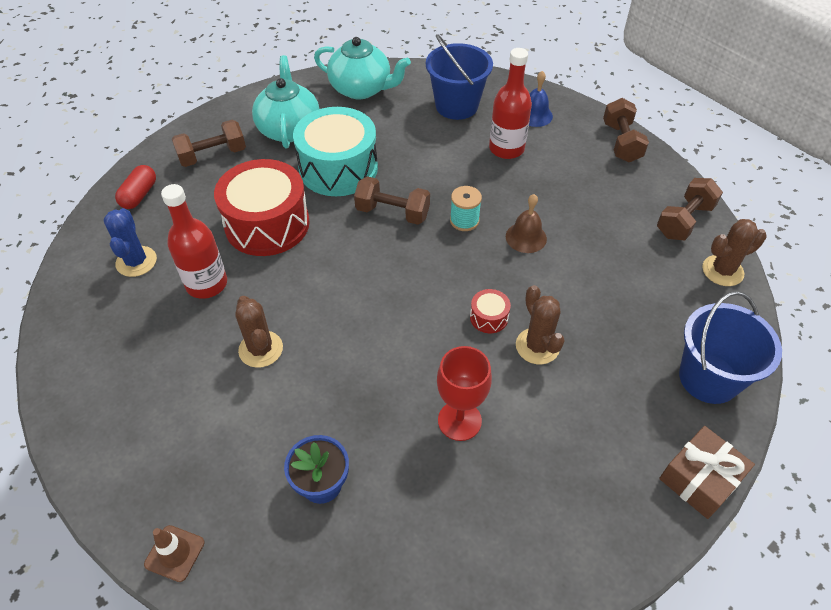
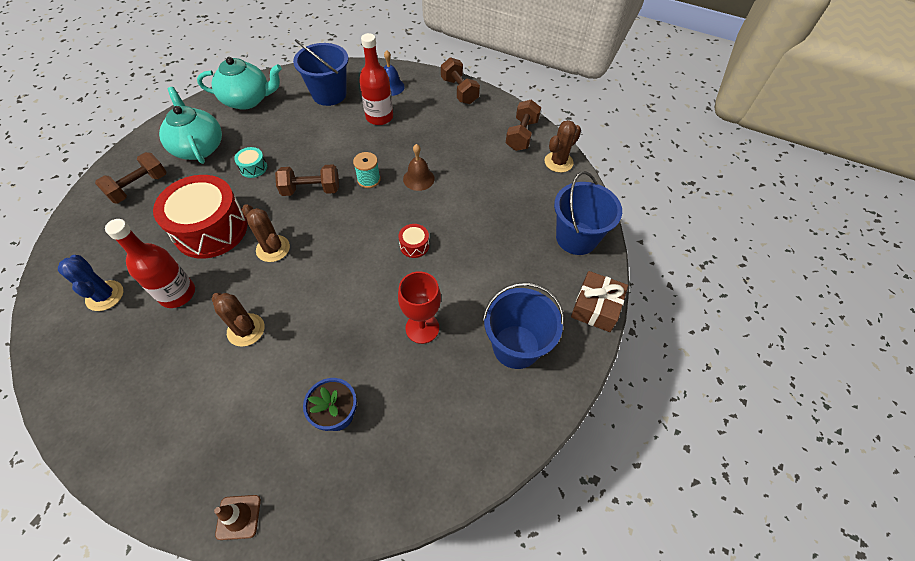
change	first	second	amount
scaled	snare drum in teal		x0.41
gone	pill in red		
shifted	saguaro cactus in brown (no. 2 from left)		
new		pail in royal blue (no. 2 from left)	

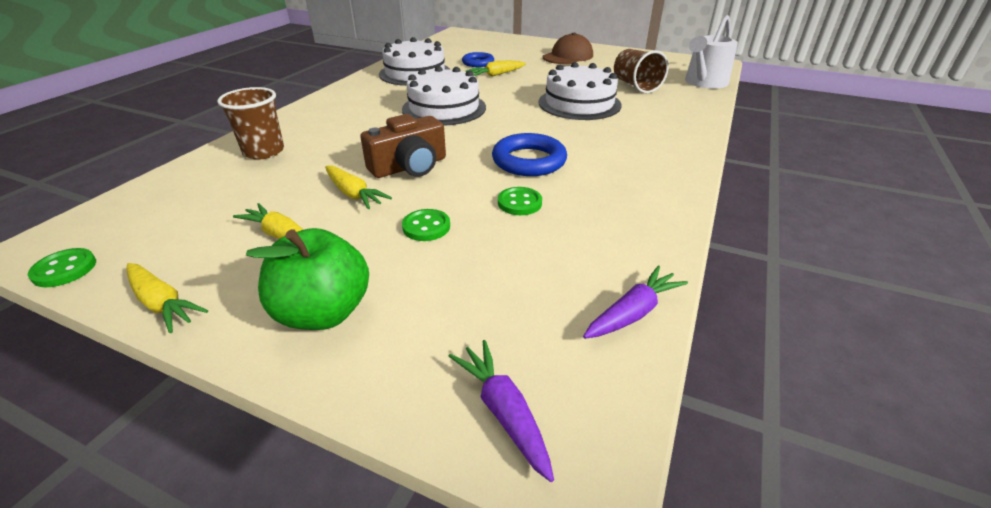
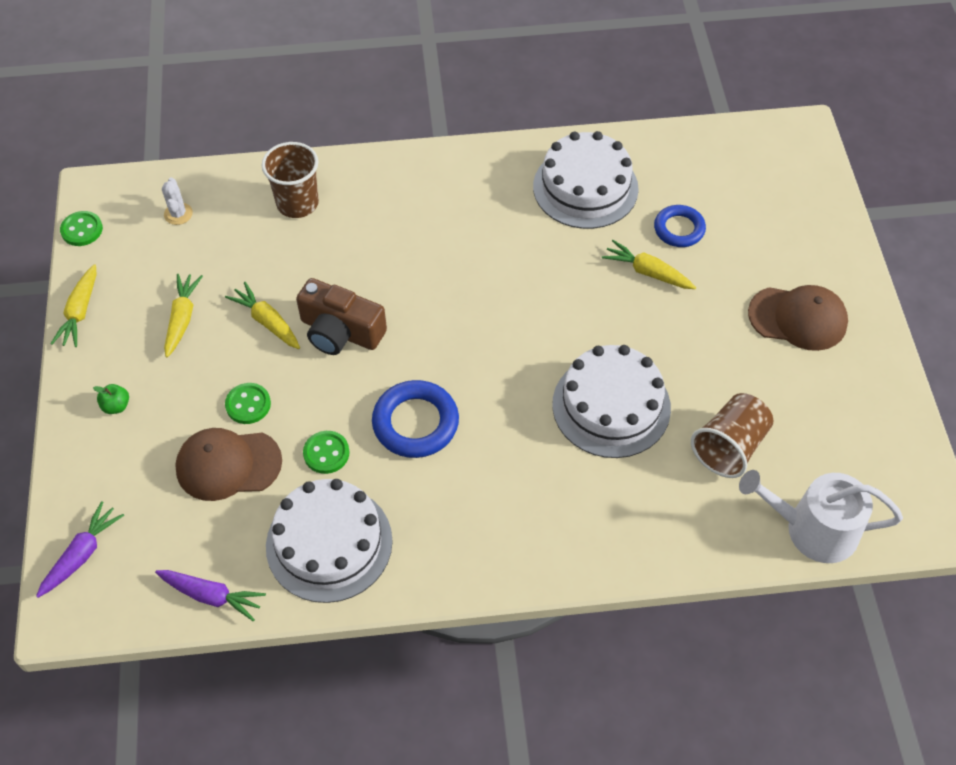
change	first	second	amount
shifted	gateau in white (no. 2 from left in the first image)	gateau in white (no. 1 from left)	
rotated	root vegetable in yellow (no. 3 from left)		120 degrees clockwise
scaled	apple in leaf-green		x0.41
new		saguaro cactus in white	
new		cap in brown (no. 1 from left)	

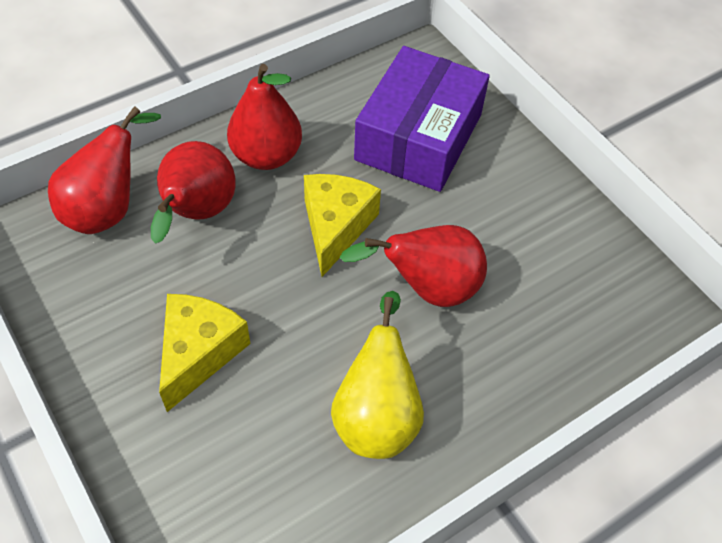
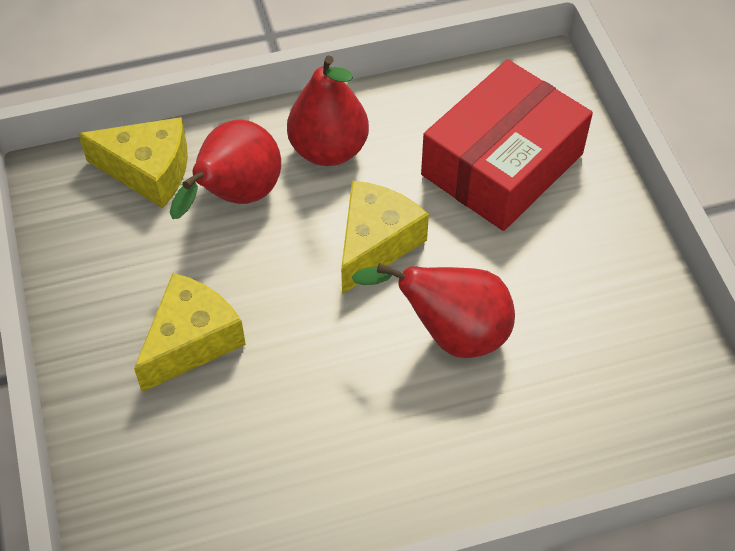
change	first	second	amount
repainted	package in purple	package in red	
swapped	toy pear in red (no. 1 from left)	cheese wedge in yellow (no. 1 from left)	
gone	toy pear in yellow		

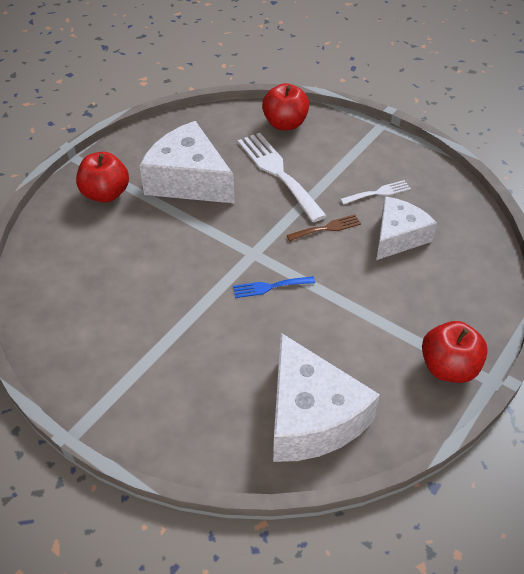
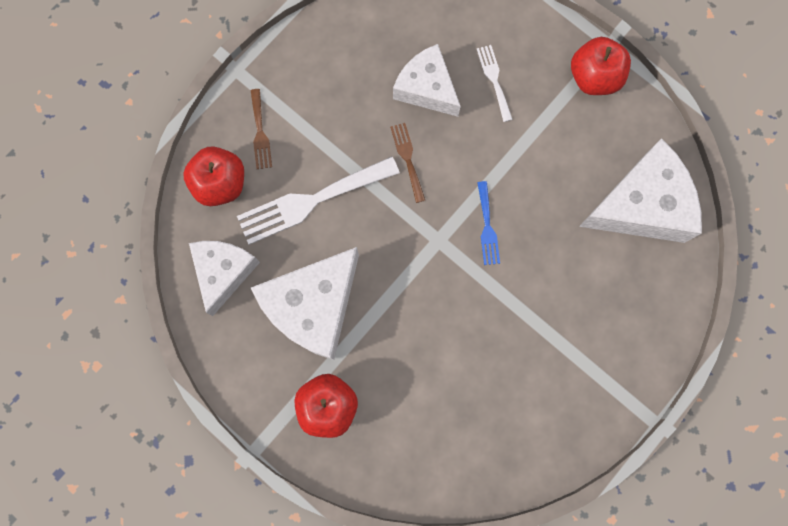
change	first	second	amount
shifted	fork in white (no. 2 from left)		
new		fork in brown (no. 1 from left)	
new		cheese wedge in white (no. 1 from left)	

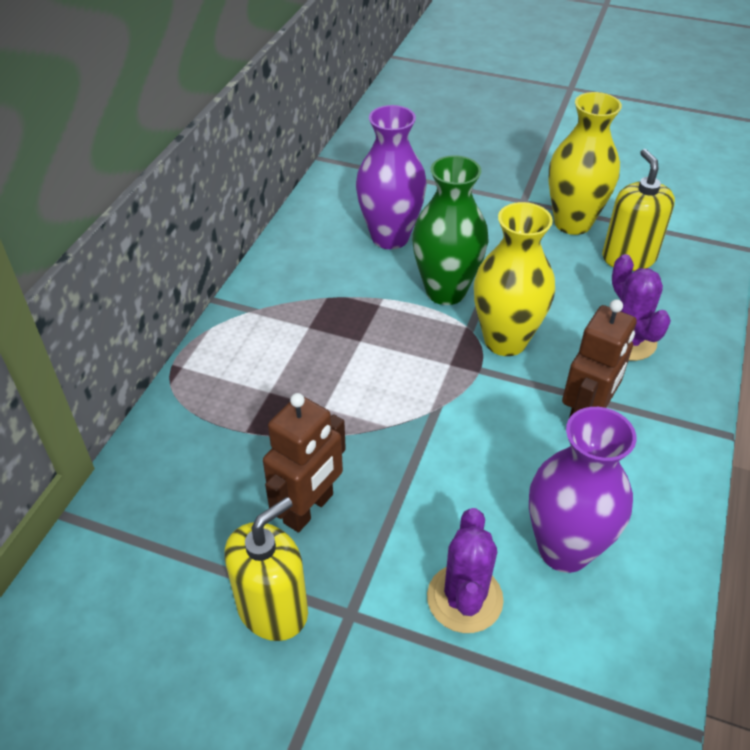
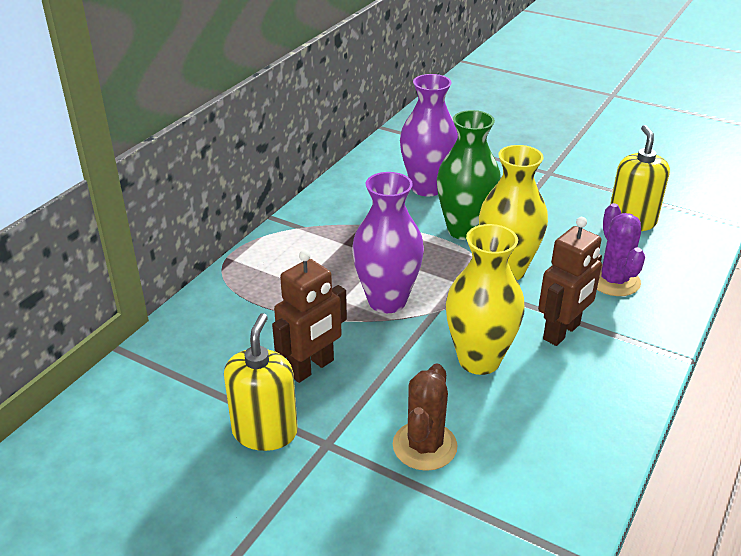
change	first	second	amount
shifted	flower vase in yellow (no. 2 from left in the first image)	flower vase in yellow (no. 1 from left)	
shifted	flower vase in purple (no. 2 from left in the first image)	flower vase in purple (no. 1 from left)	
rotated	soap pump in yellow (no. 1 from left)		45 degrees counterclockwise
repainted	saguaro cactus in purple (no. 1 from left)	saguaro cactus in brown	

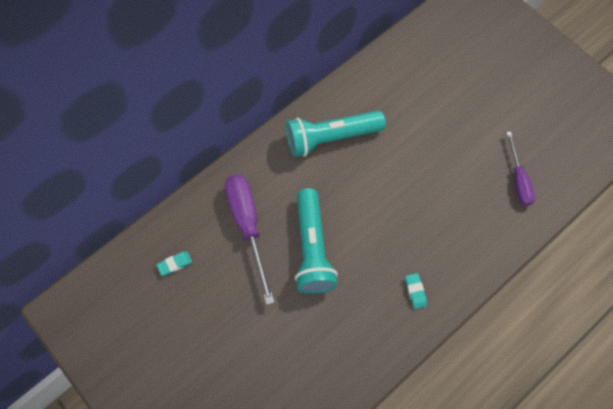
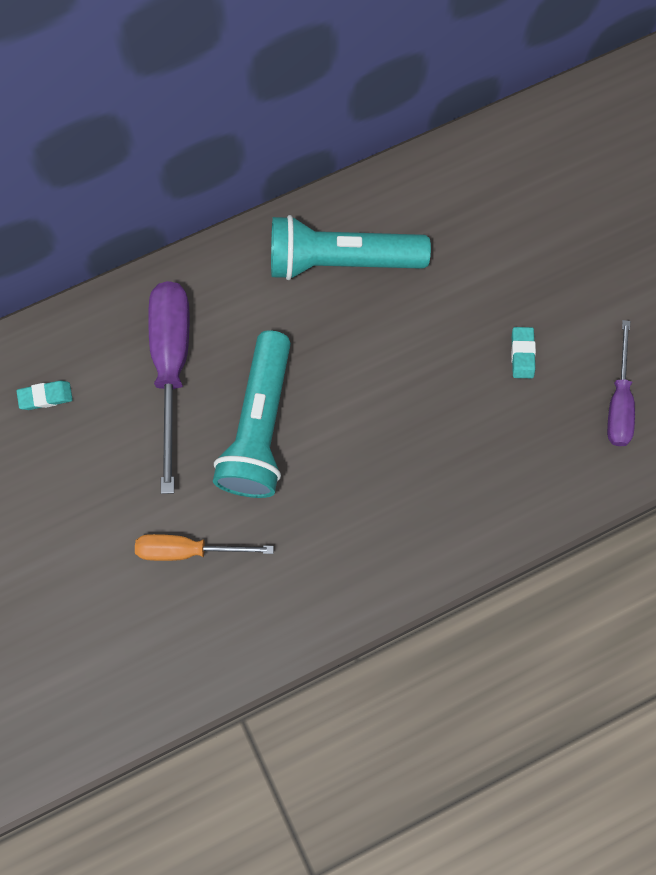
change	first	second	amount
shifted	pencil eraser in teal (no. 2 from left)		
new		screwdriver in orange-coloured	

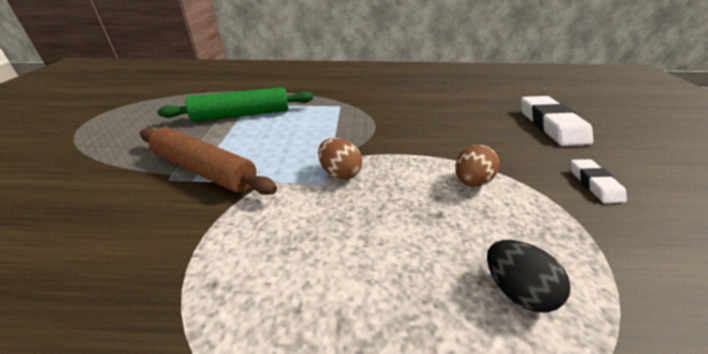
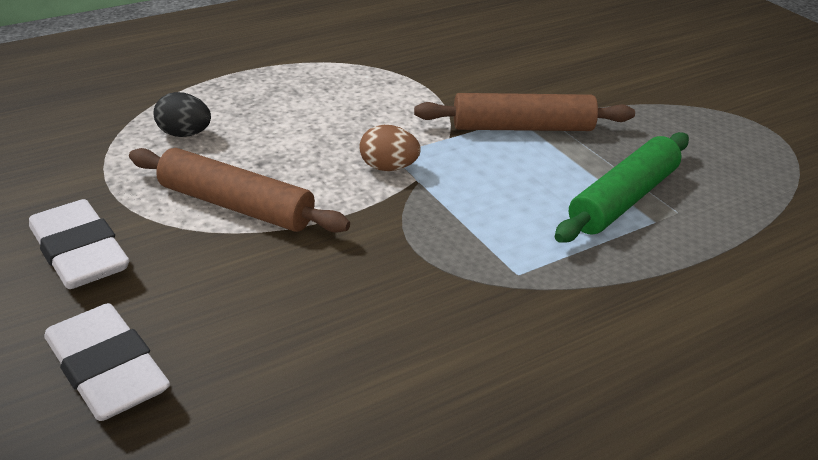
change	first	second	amount
swapped	egg in brown (no. 2 from left)	rolling pin in brown (no. 1 from left)	
scaled	pencil eraser in white (no. 2 from left in the first image)	pencil eraser in white (no. 1 from left)	x1.80

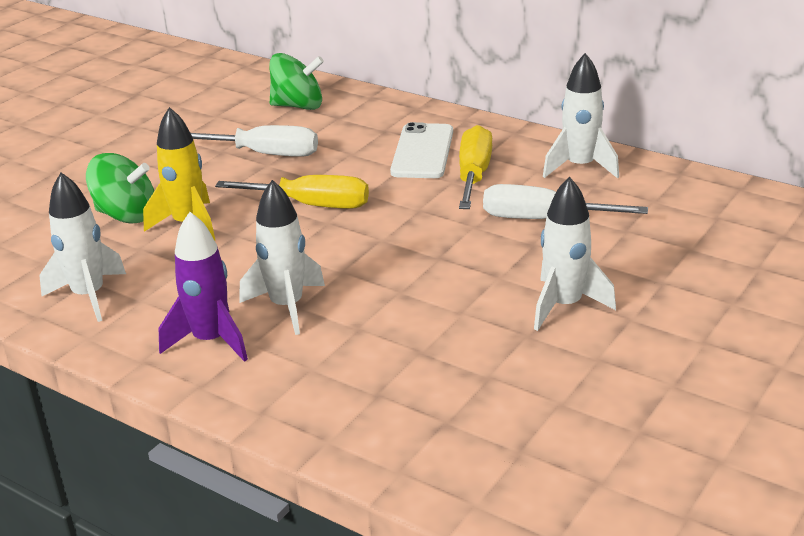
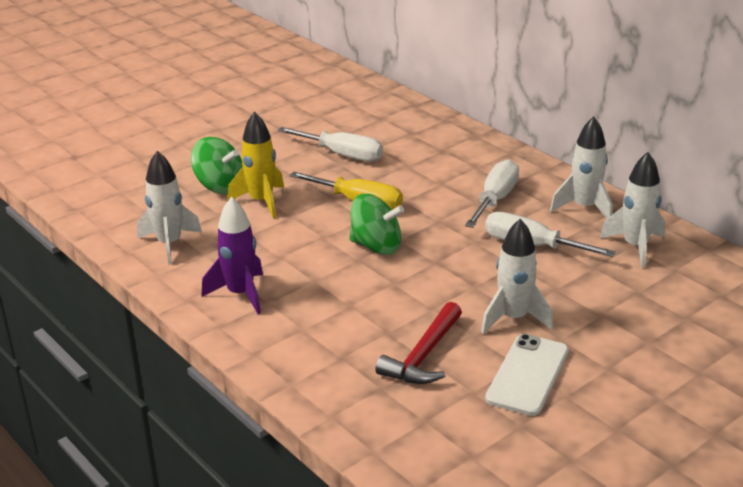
change	first	second	amount
shifted	whirligig in leaf-green (no. 2 from left)		
shifted	smartphone in white		
repainted	screwdriver in yellow (no. 2 from left)	screwdriver in white (no. 2 from left)	
shifted	rocket in white (no. 2 from left in the first image)	rocket in white (no. 4 from left)	
new		carpenter's hammer in red	

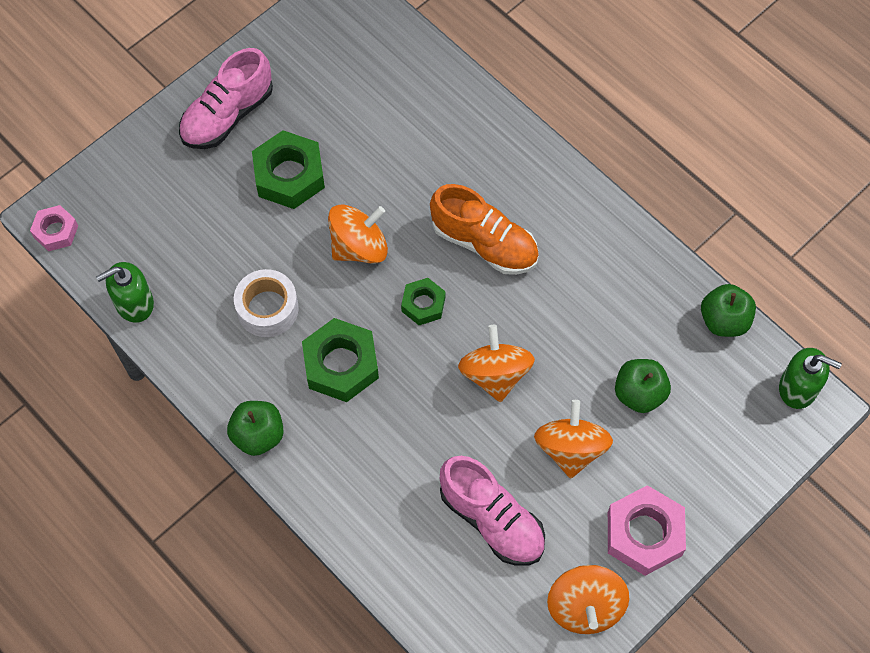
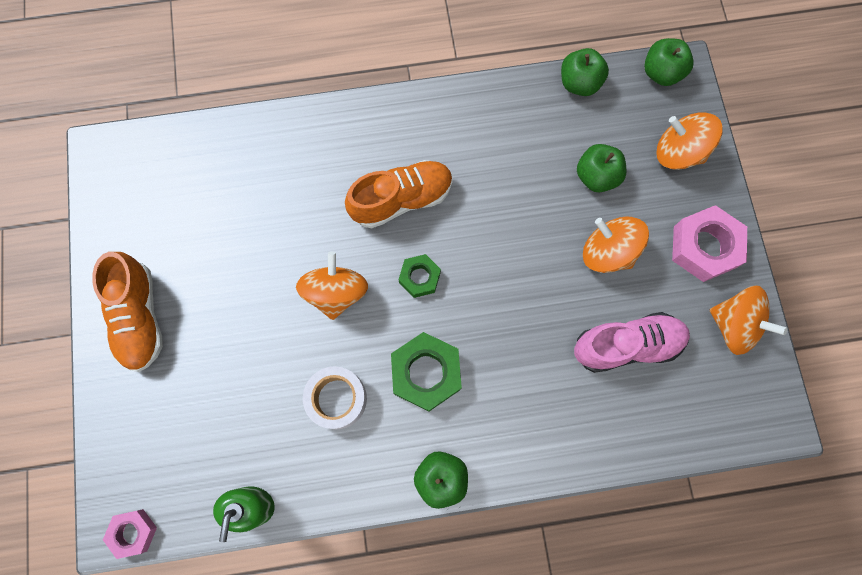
change	first	second	amount
repainted	sneaker in rose-pink (no. 1 from left)	sneaker in orange-coloured (no. 1 from left)	
gone	nut in leaf-green (no. 1 from left)		
shifted	whirligig in orange-coloured (no. 2 from left in the first image)	whirligig in orange-coloured (no. 3 from left)	
swapped	soap pump in leaf-green (no. 2 from left)	apple in leaf-green (no. 4 from left)	

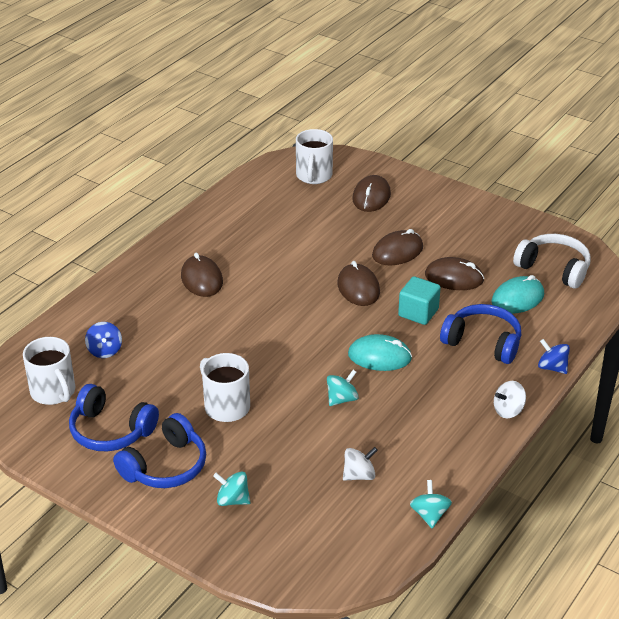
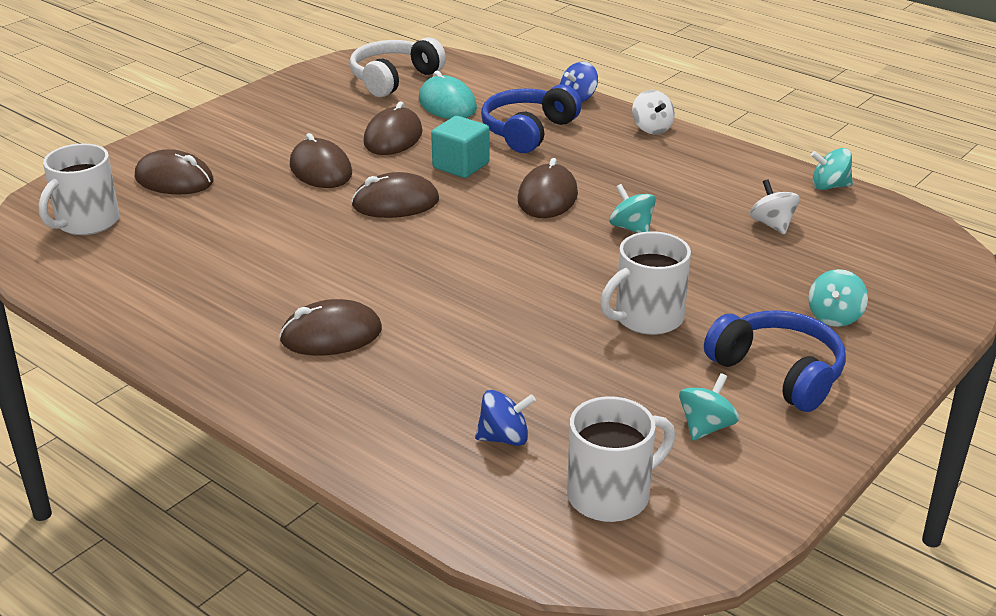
change	first	second	amount
rotated	coffee mug in white (no. 3 from left in the first image)	coffee mug in white (no. 1 from left)	105 degrees clockwise
repainted	PC mouse in teal (no. 1 from left)	PC mouse in brown (no. 6 from left)	
swapped	headset in royal blue (no. 1 from left)	whirligig in teal (no. 2 from left)	

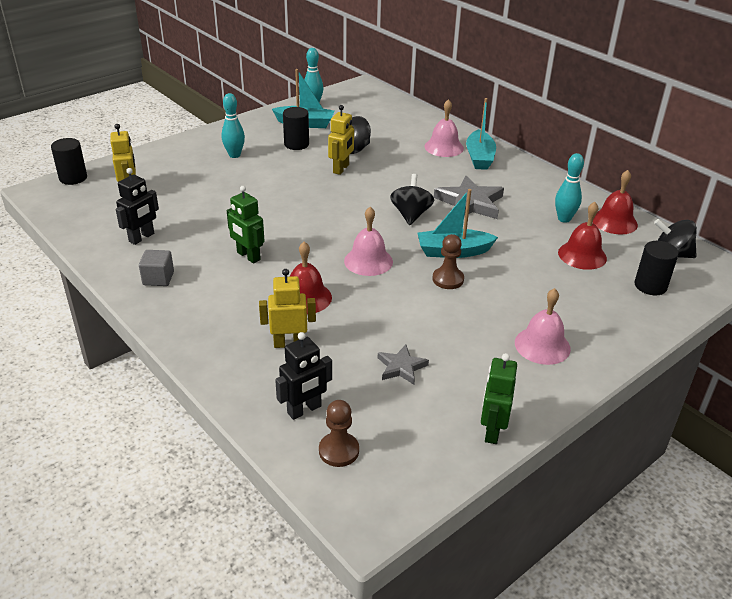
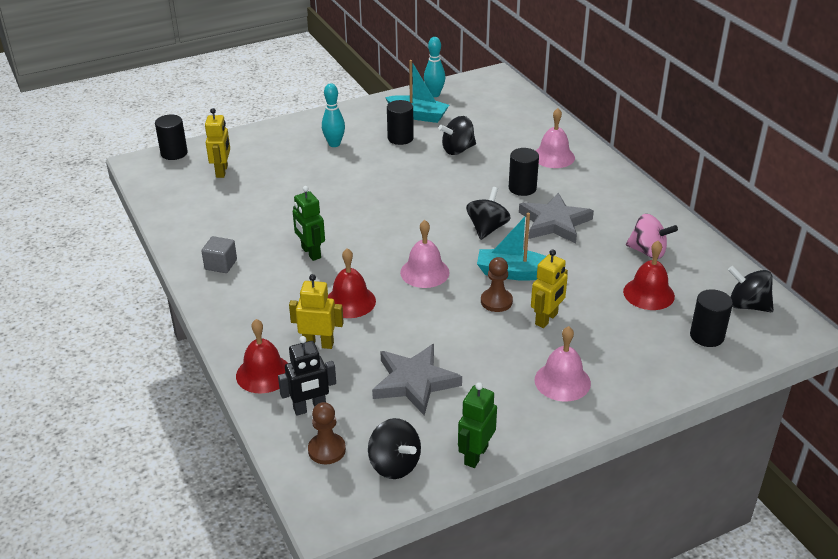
change	first	second	amount
gone	toy boat in teal (no. 3 from left)		
shifted	toy robot in yellow (no. 3 from left)		
swapped	skittle in teal (no. 3 from left)	whirligig in rose-pink	
gone	toy robot in ebony (no. 1 from left)		
shifted	hand bell in red (no. 3 from left in the first image)	hand bell in red (no. 1 from left)	
scaled	star in gray (no. 1 from left)		x1.79
new		solid cylinder in ebony (no. 3 from left)	
new		whirligig in ebony (no. 1 from left)	

